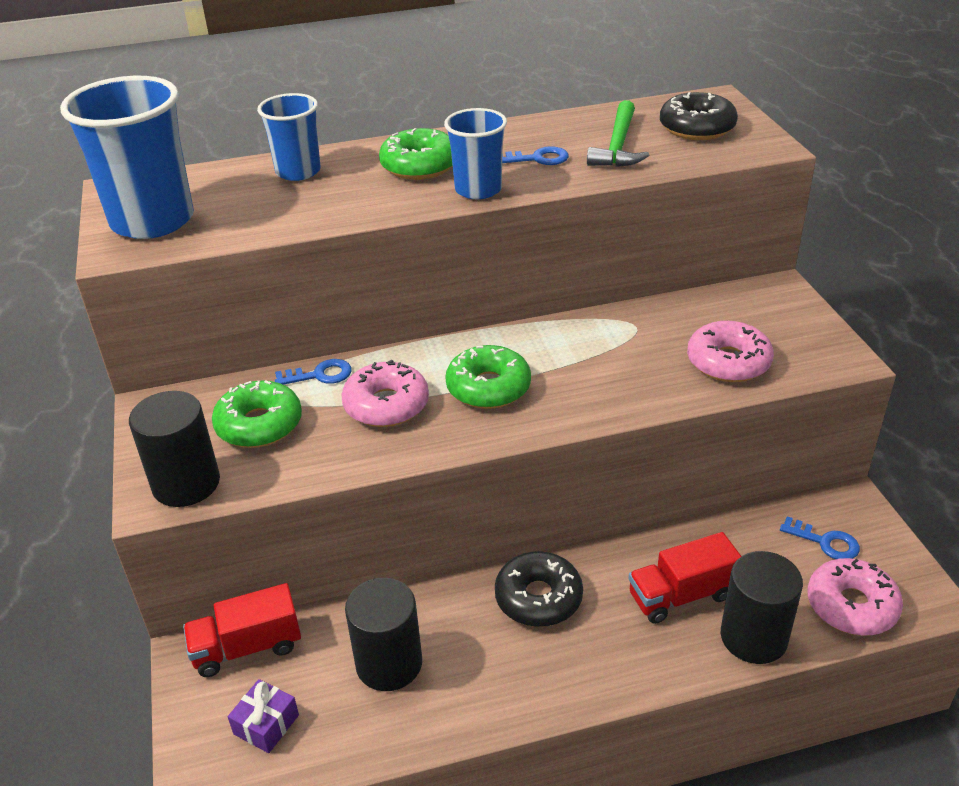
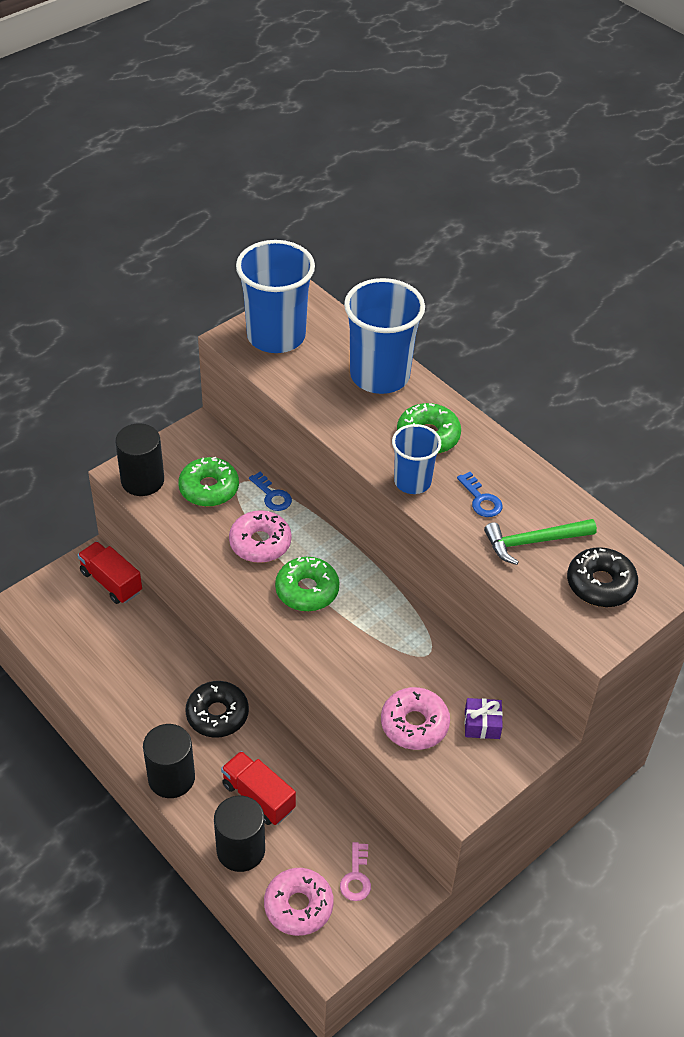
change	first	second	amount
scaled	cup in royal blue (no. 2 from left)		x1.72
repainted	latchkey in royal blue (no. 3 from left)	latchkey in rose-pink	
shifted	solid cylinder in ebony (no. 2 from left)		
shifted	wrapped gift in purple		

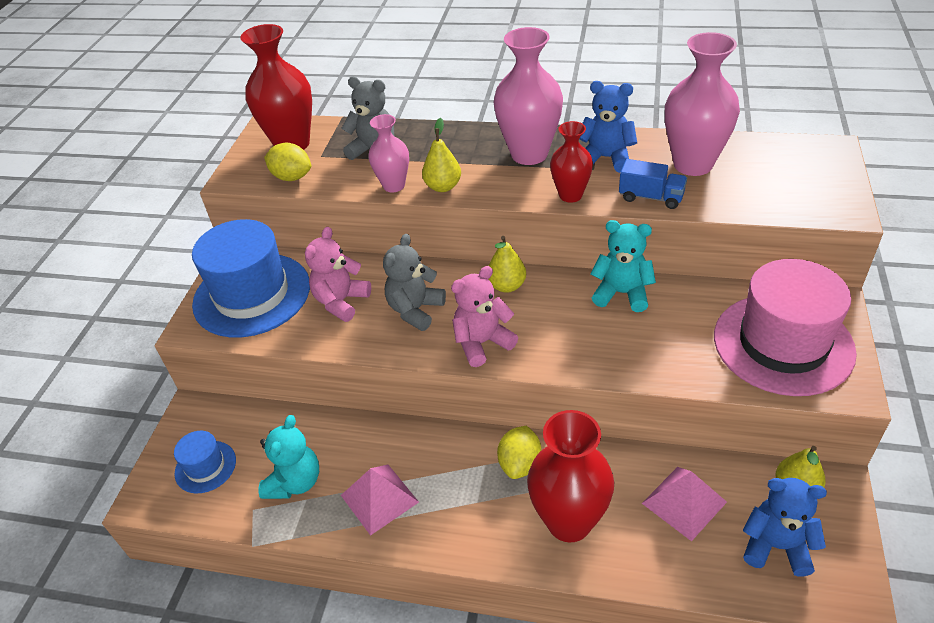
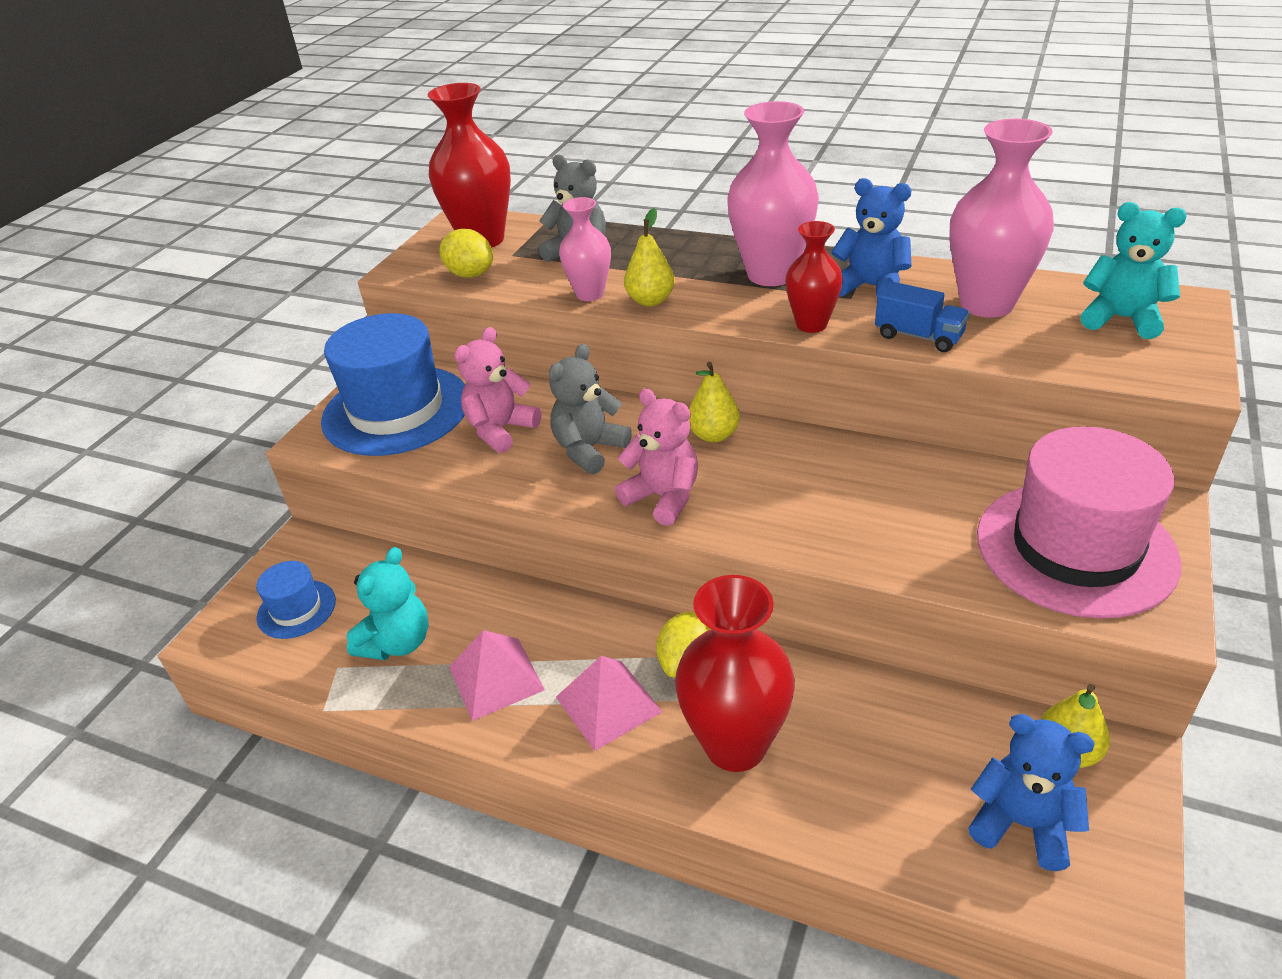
change	first	second	amount
shifted	stuffed bear in teal (no. 2 from left)		
rotated	stuffed bear in rose-pink (no. 2 from left)		60 degrees clockwise
shifted	solid pyramid in rose-pink (no. 2 from left)		

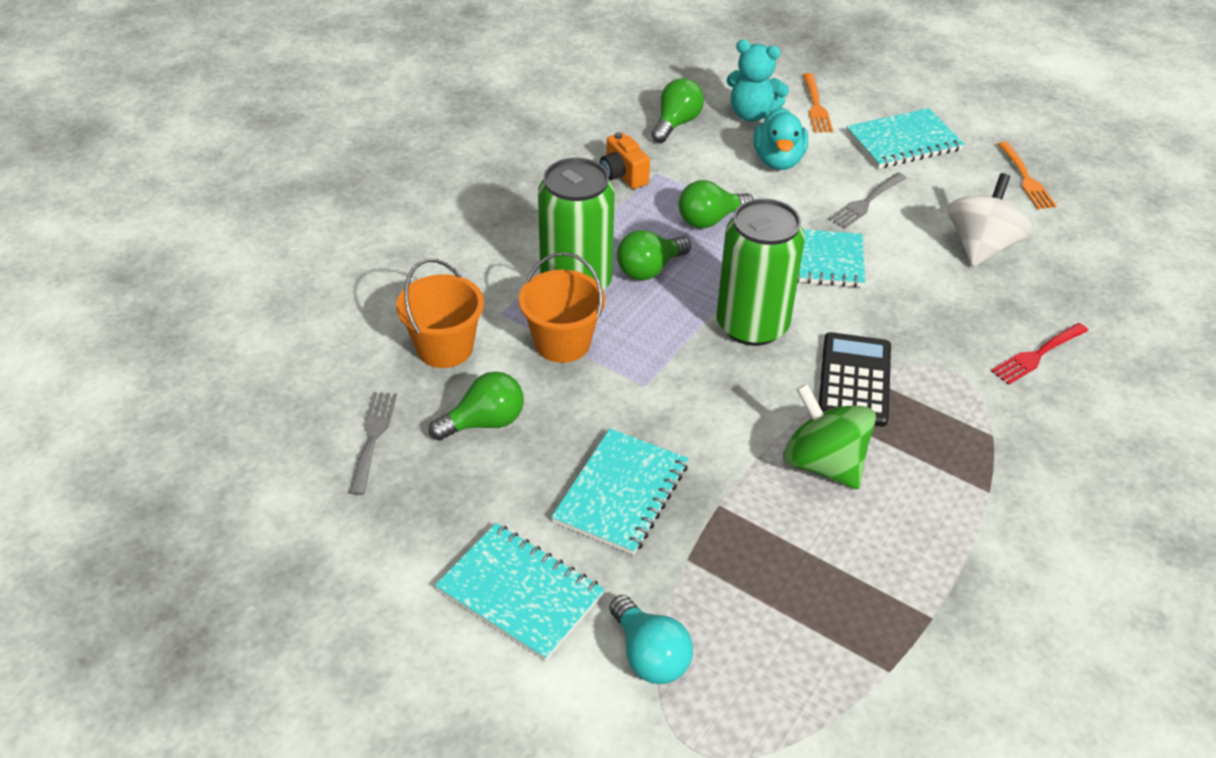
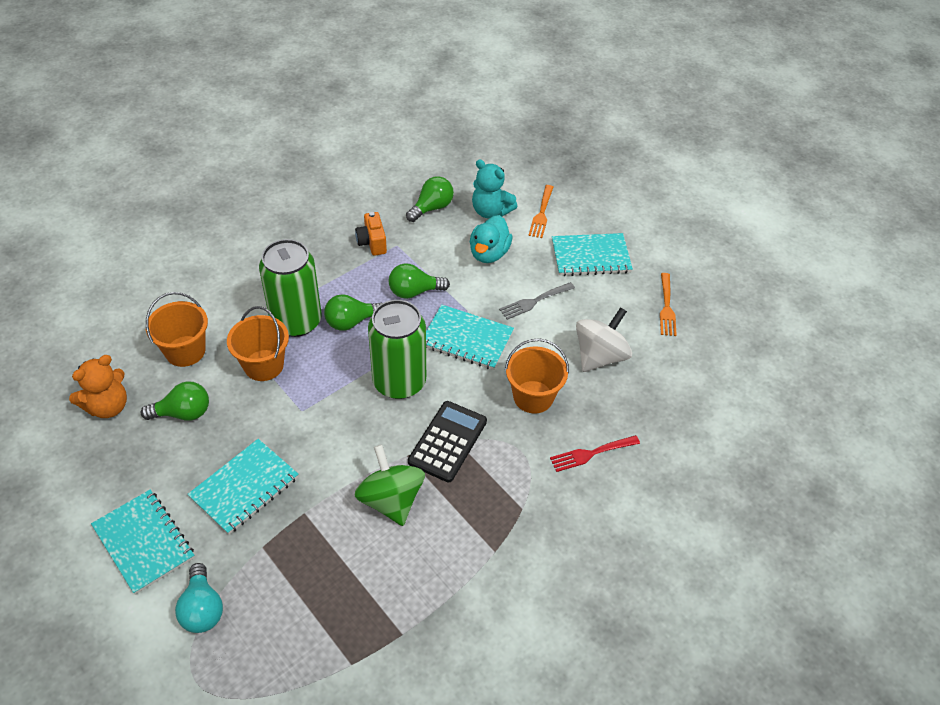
change	first	second	amount
swapped	fork in gray (no. 1 from left)	stuffed bear in orange-coloured	
new		pail in orange-coloured (no. 3 from left)	

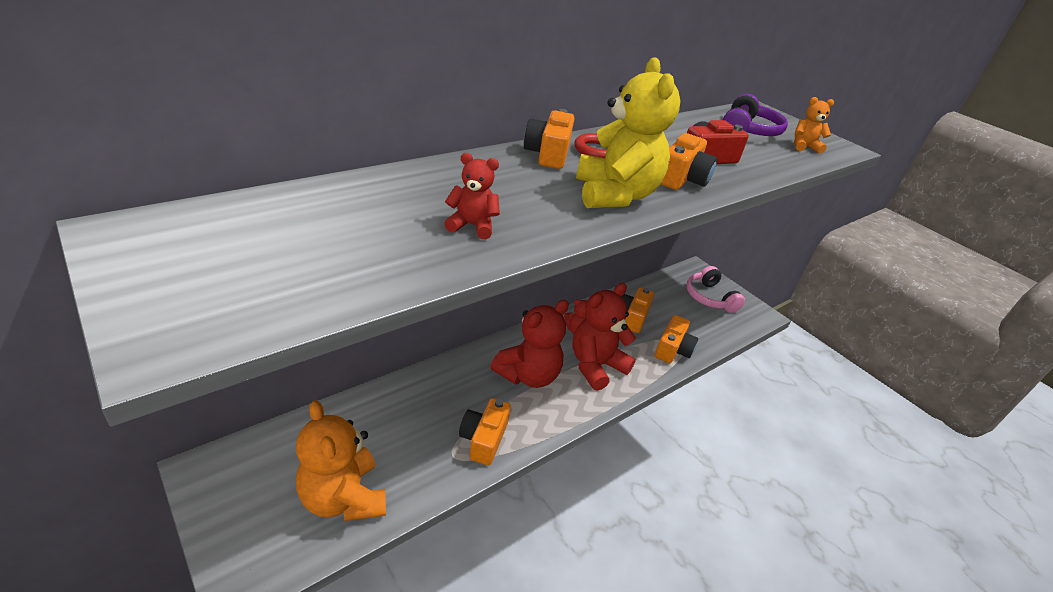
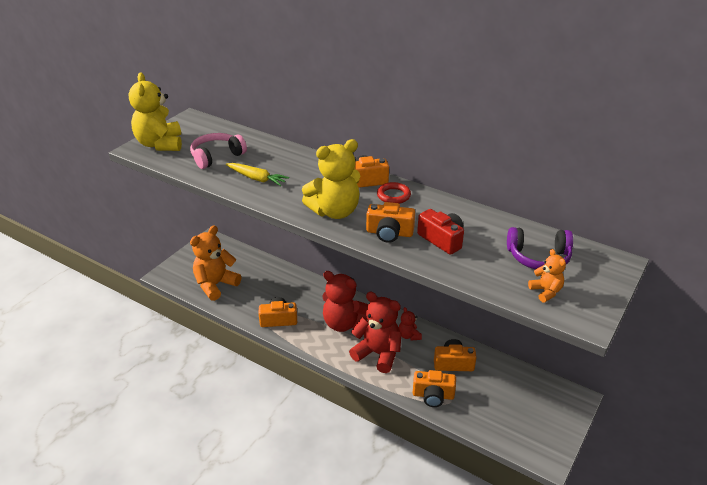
change	first	second	amount
swapped	stuffed bear in red (no. 1 from left)	root vegetable in yellow	
shifted	headset in rose-pink		
new		stuffed bear in yellow (no. 1 from left)	

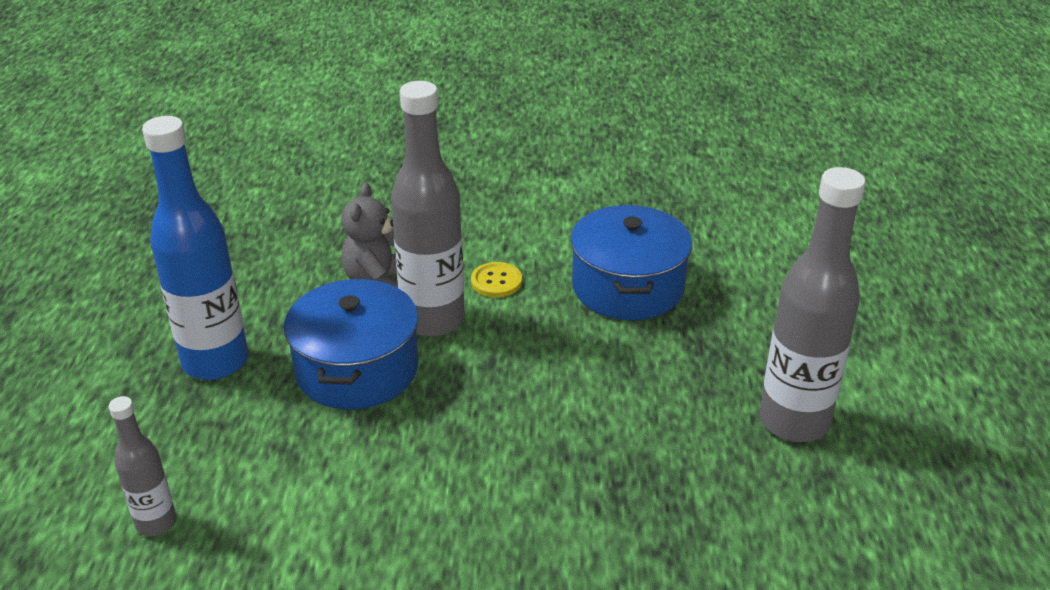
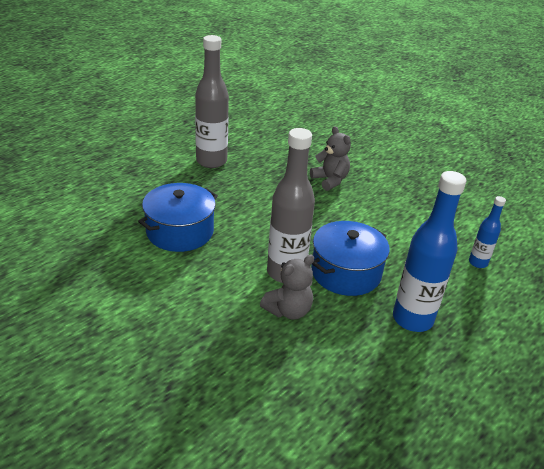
change	first	second	amount
gone	button in yellow		
repainted	flask in gray (no. 1 from left)	flask in royal blue (no. 2 from left)	
new		stuffed bear in gray (no. 2 from left)	

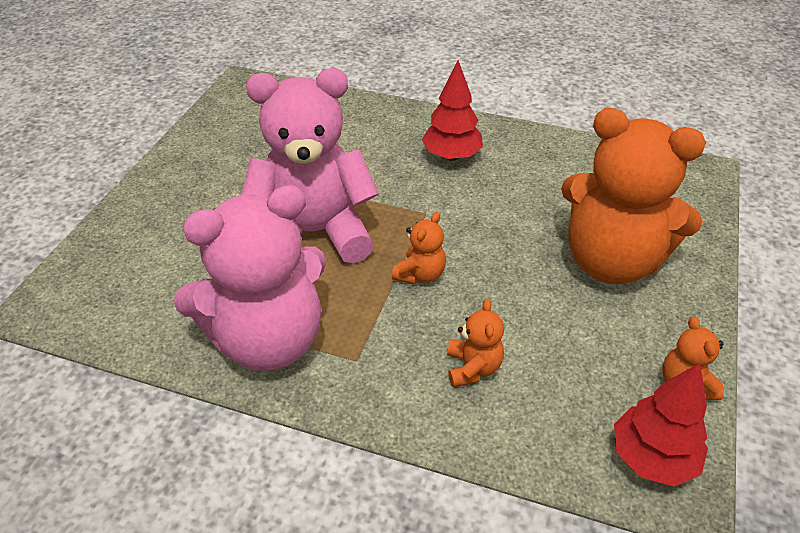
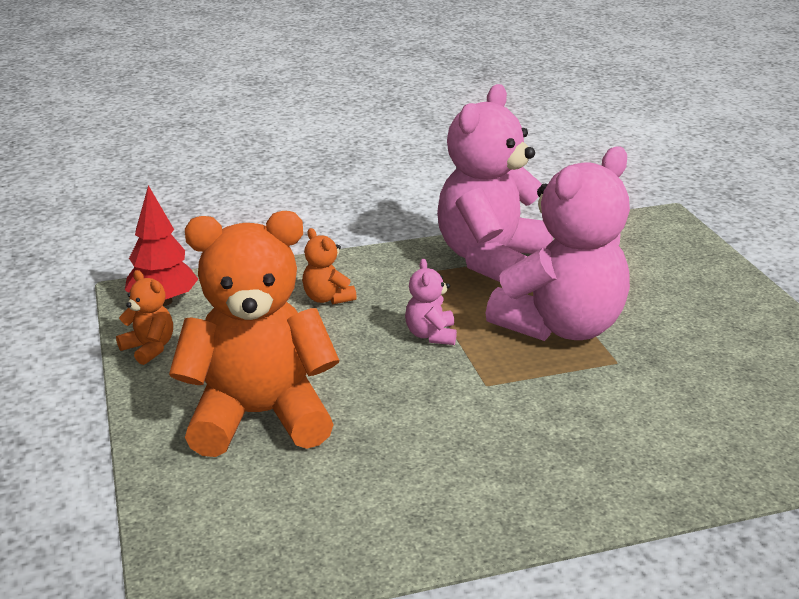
change	first	second	amount
gone	toy tree in red (no. 1 from left)		
repainted	stuffed bear in orange-coloured (no. 1 from left)	stuffed bear in rose-pink (no. 1 from left)	

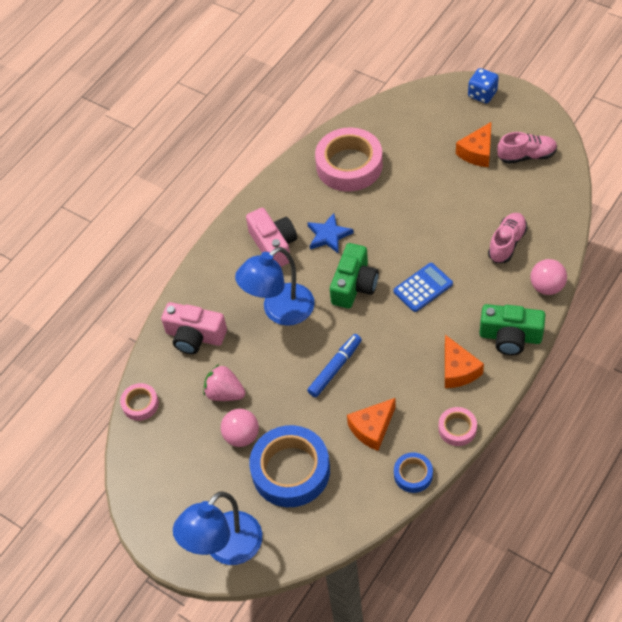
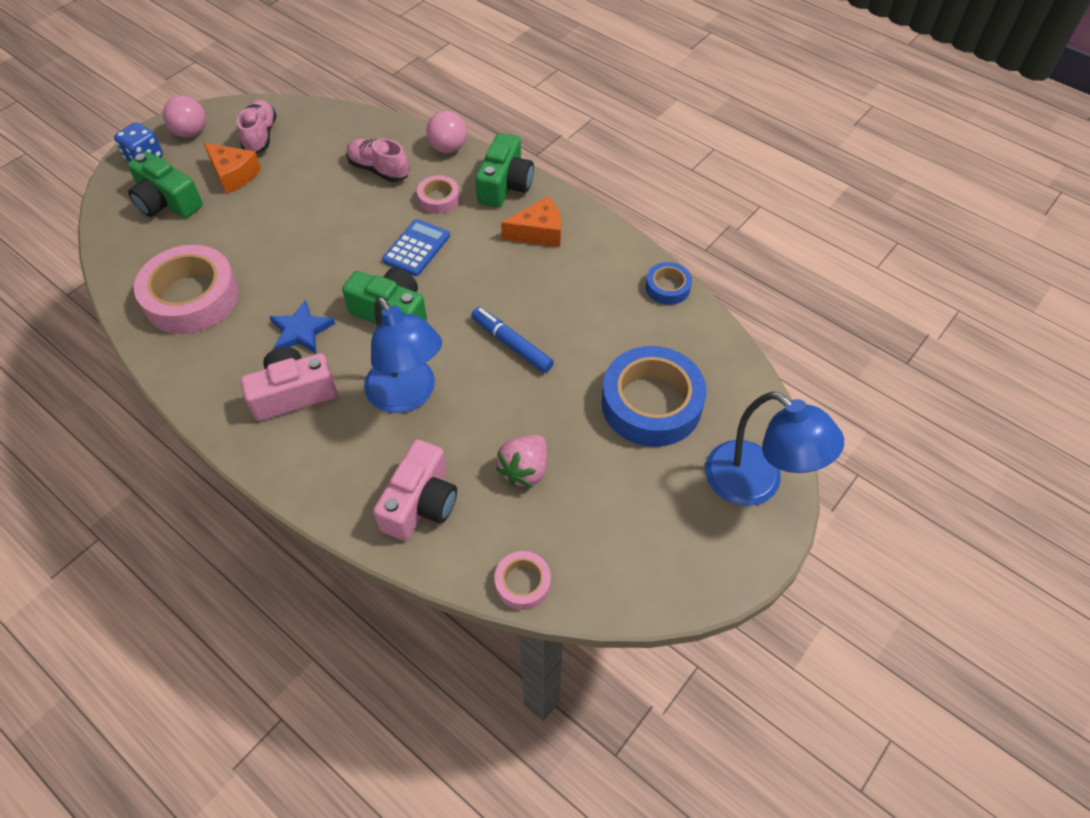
change	first	second	amount
rotated	adding machine in royal blue		60 degrees clockwise
gone	cheese wedge in orange-coloured (no. 1 from left)		
shifted	sticky tape in rose-pink (no. 3 from left in the first image)	sticky tape in rose-pink (no. 2 from left)	
shifted	sphere in rose-pink (no. 1 from left)		
new		compact camera in leaf-green (no. 1 from left)	

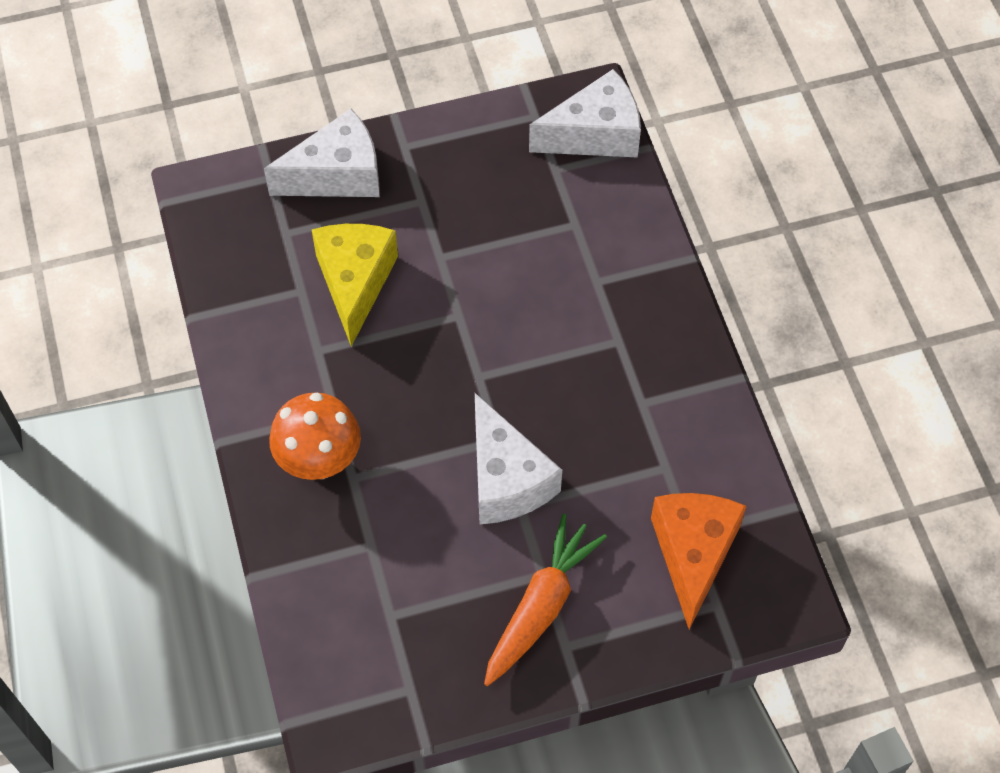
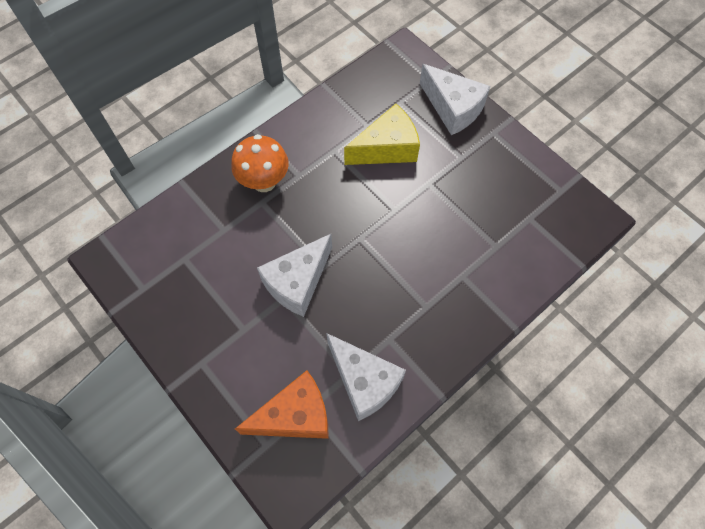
change	first	second	amount
shifted	cheese wedge in white (no. 3 from left in the first image)	cheese wedge in white (no. 2 from left)	
gone	root vegetable in orange-coloured		

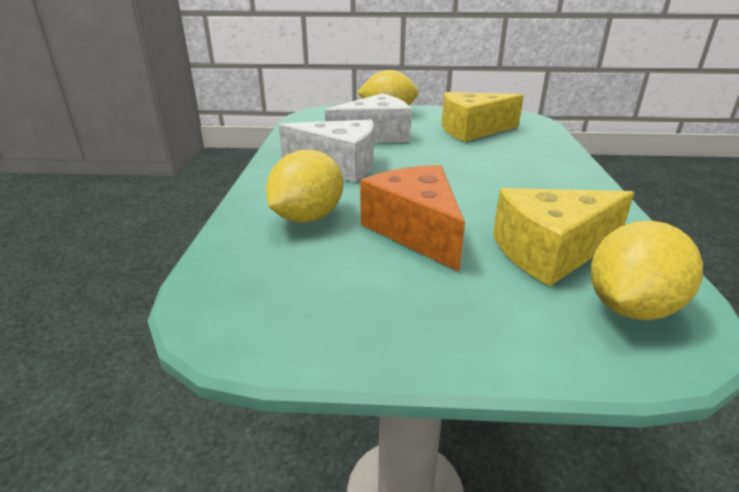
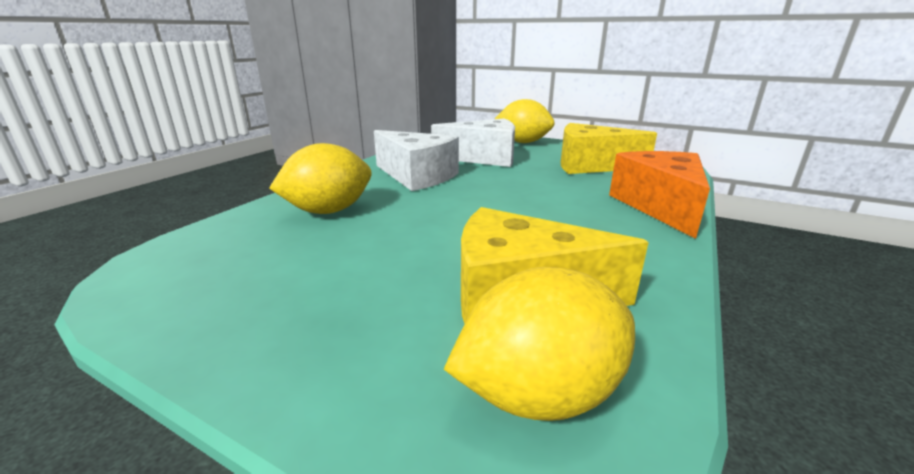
change	first	second	amount
shifted	cheese wedge in orange-coloured		

